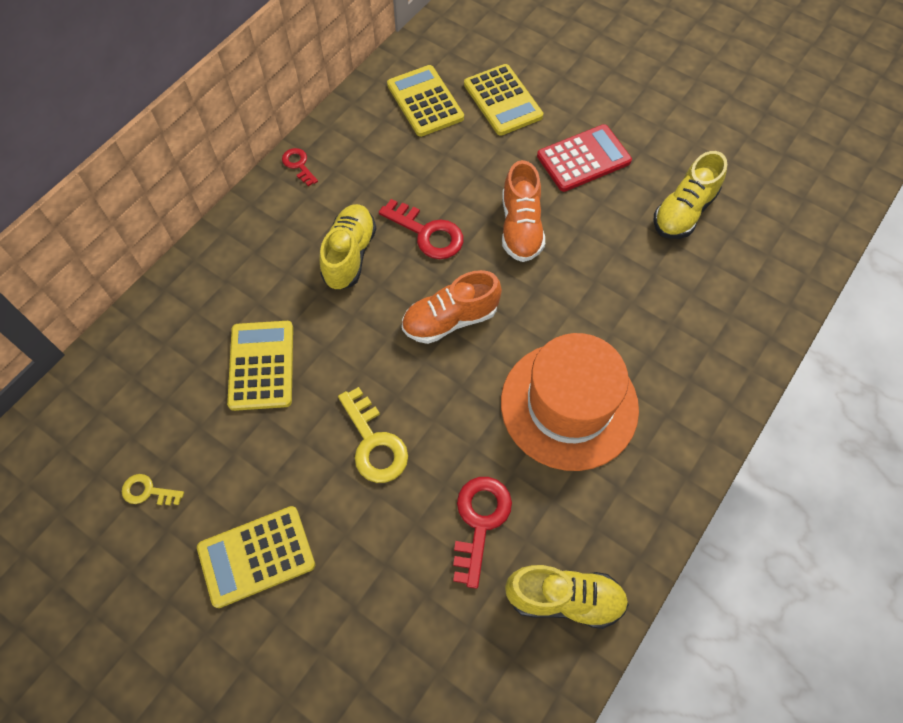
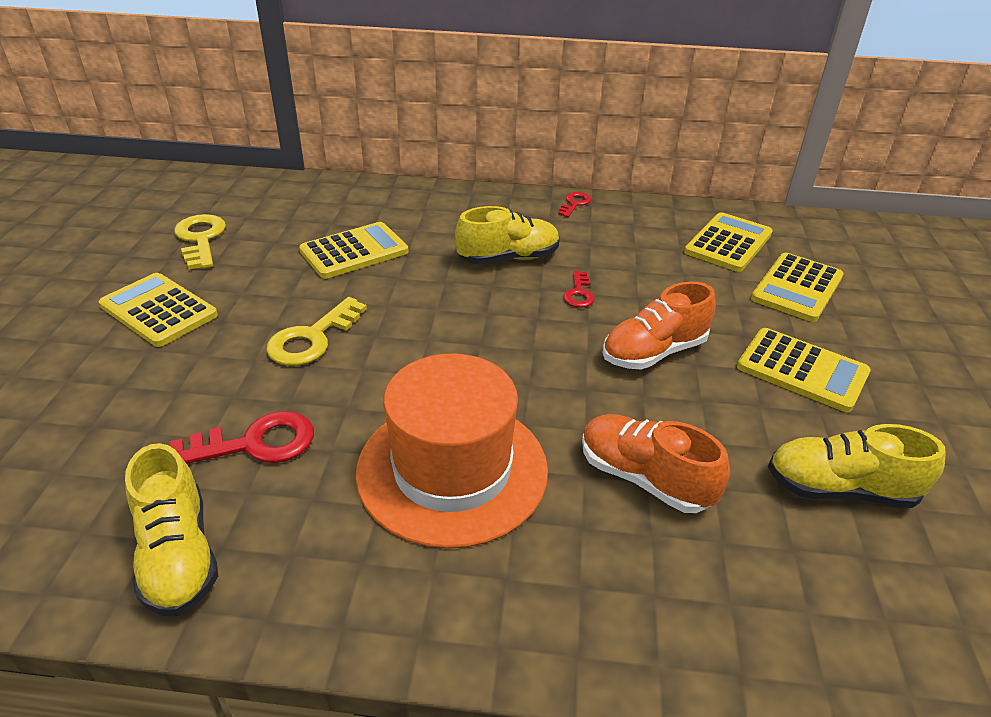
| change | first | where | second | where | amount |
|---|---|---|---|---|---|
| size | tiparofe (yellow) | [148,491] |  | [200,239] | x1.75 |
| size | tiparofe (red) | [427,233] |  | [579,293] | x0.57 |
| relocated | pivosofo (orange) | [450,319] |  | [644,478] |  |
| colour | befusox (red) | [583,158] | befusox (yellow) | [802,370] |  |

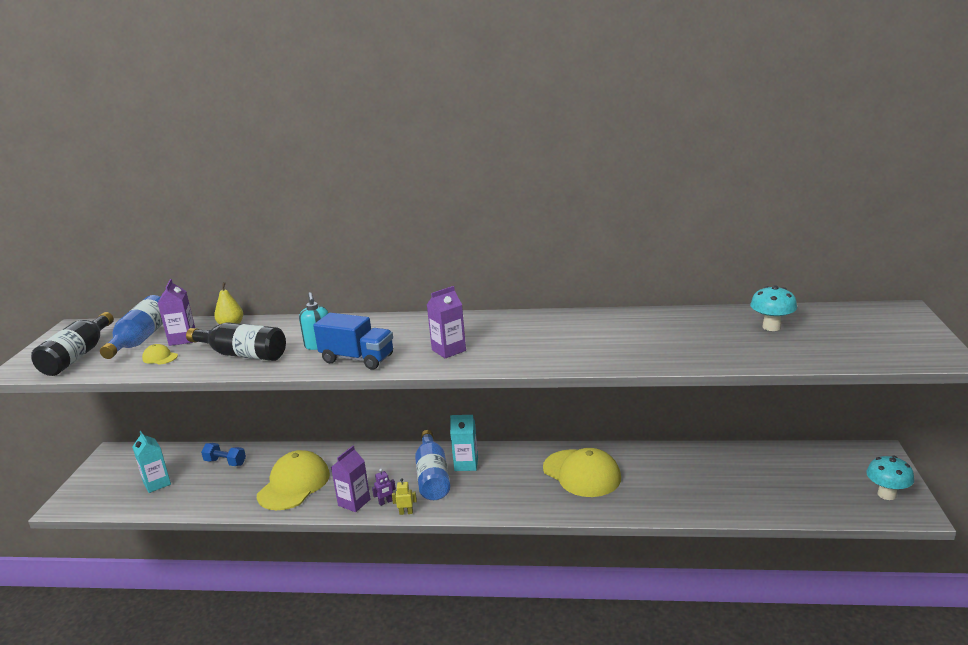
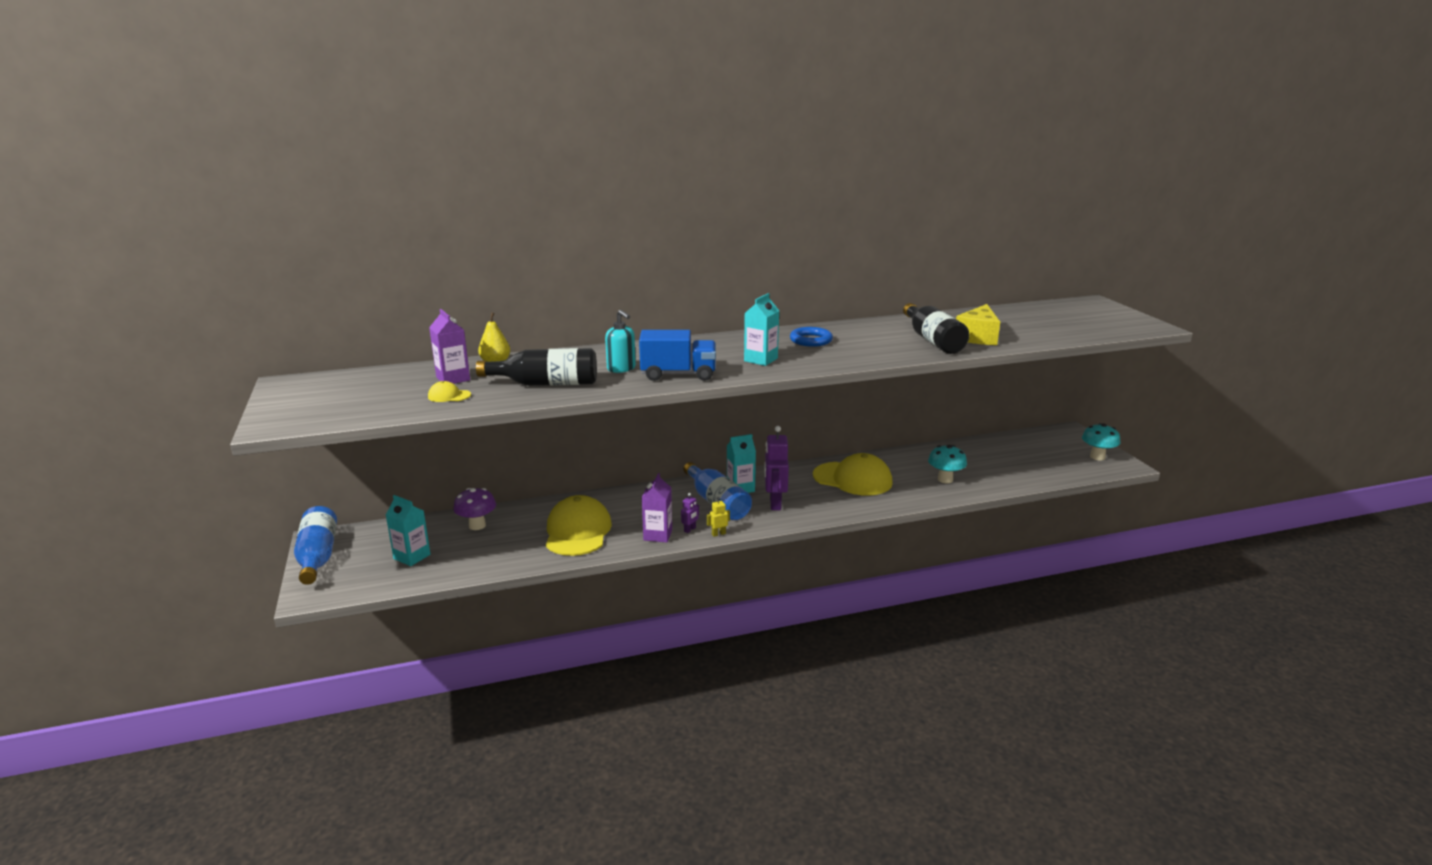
| change | first | where | second | where | amount |
|---|---|---|---|---|---|
| relocated | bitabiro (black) | [78,356] |  | [933,340] |  |
| relocated | bitabiro (blue) | [141,339] |  | [317,557] |  |
| exchanged | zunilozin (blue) | [225,462] | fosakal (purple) | [477,525] |  |
| colour | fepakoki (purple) | [448,350] | fepakoki (turquoise) | [760,360] |  |
| relocated | fosakal (turquoise) | [771,327] |  | [945,479] |  |
| appeared |  |  | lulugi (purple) | [775,503] |  |
| appeared |  |  | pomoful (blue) | [811,340] |  |
| appeared |  |  | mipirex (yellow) | [978,337] |  |

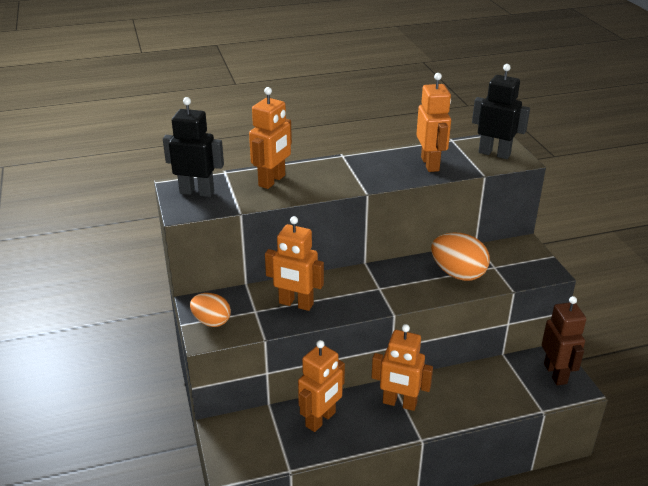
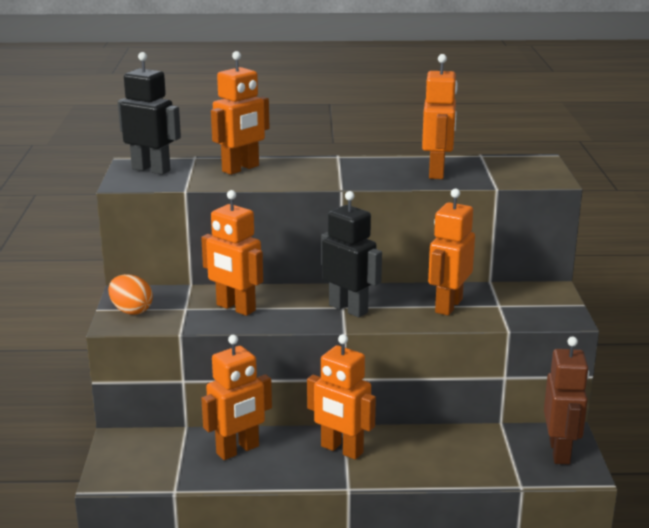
| change | first | where | second | where | amount |
|---|---|---|---|---|---|
| exchanged | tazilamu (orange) | [458,274] | lulugi (orange) | [448,306] |  |
| relocated | lulugi (black) | [494,153] |  | [348,309] |  |

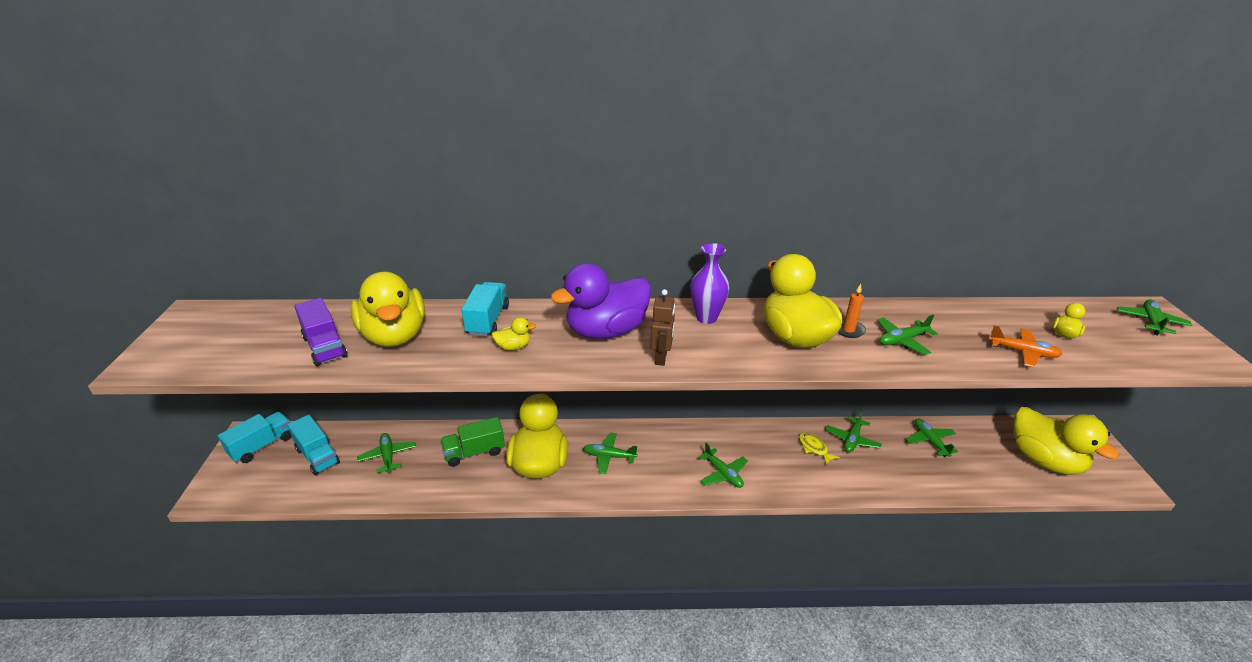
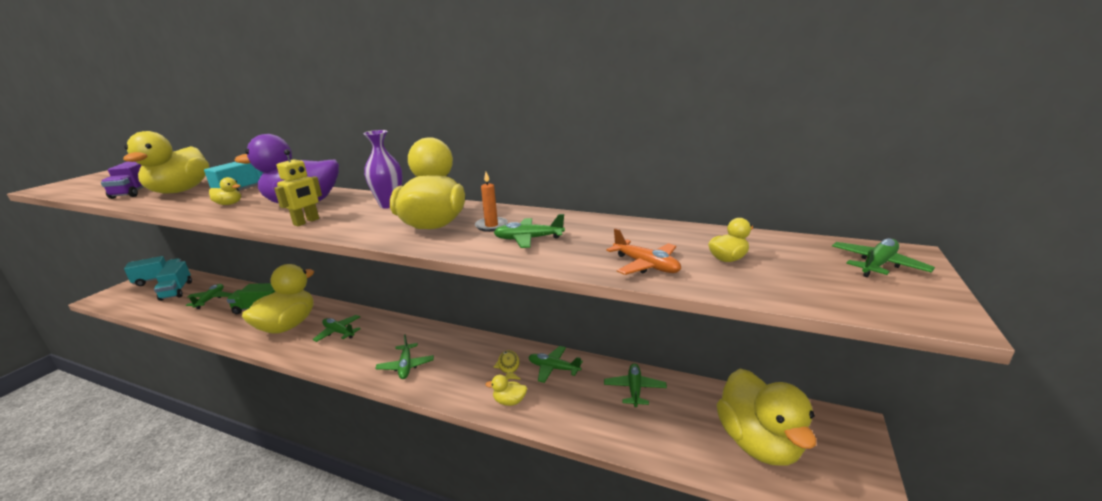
| change | first | where | second | where | amount |
|---|---|---|---|---|---|
| colour | lulugi (brown) | [661,357] | lulugi (yellow) | [306,222] |  |
| spun | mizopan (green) | [852,439] |  | [553,368] | 60 degrees clockwise |
| appeared |  |  | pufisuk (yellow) | [509,401] |  |

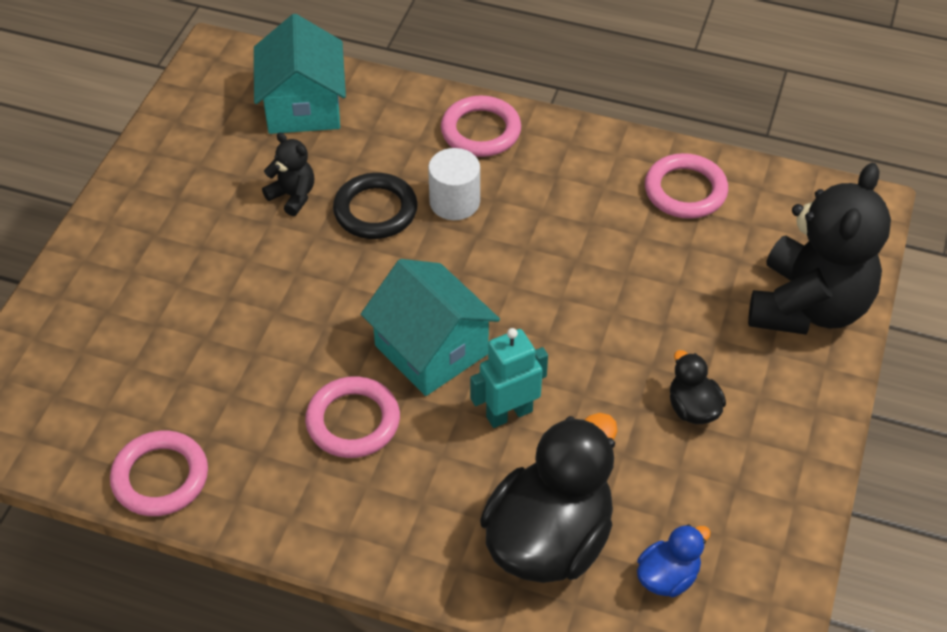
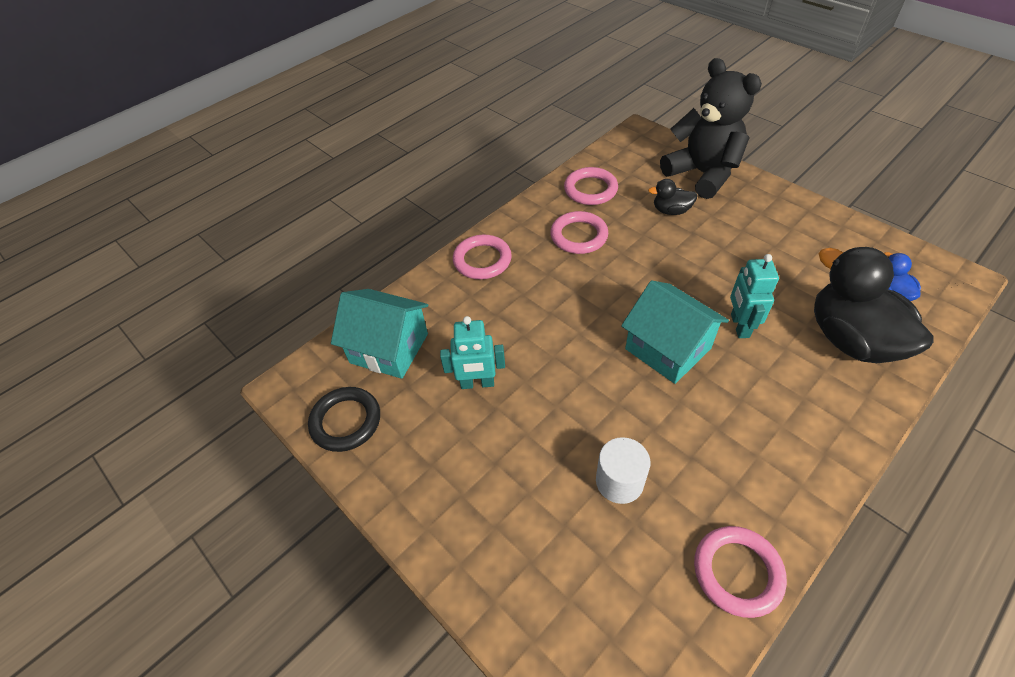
| change | first | where | second | where | amount |
|---|---|---|---|---|---|
| exchanged | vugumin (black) | [293,196] | lulugi (turquoise) | [477,383] |  |
| relocated | pomoful (pink) | [353,421] |  | [579,236] |  |
| relocated | pomoful (black) | [375,210] |  | [346,421] |  |
| spun | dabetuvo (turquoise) | [431,349] |  | [668,348] | 60 degrees clockwise |
| relocated | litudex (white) | [454,202] |  | [619,481] |  |
| relocated | pufisuk (black) | [693,408] |  | [671,211] |  |

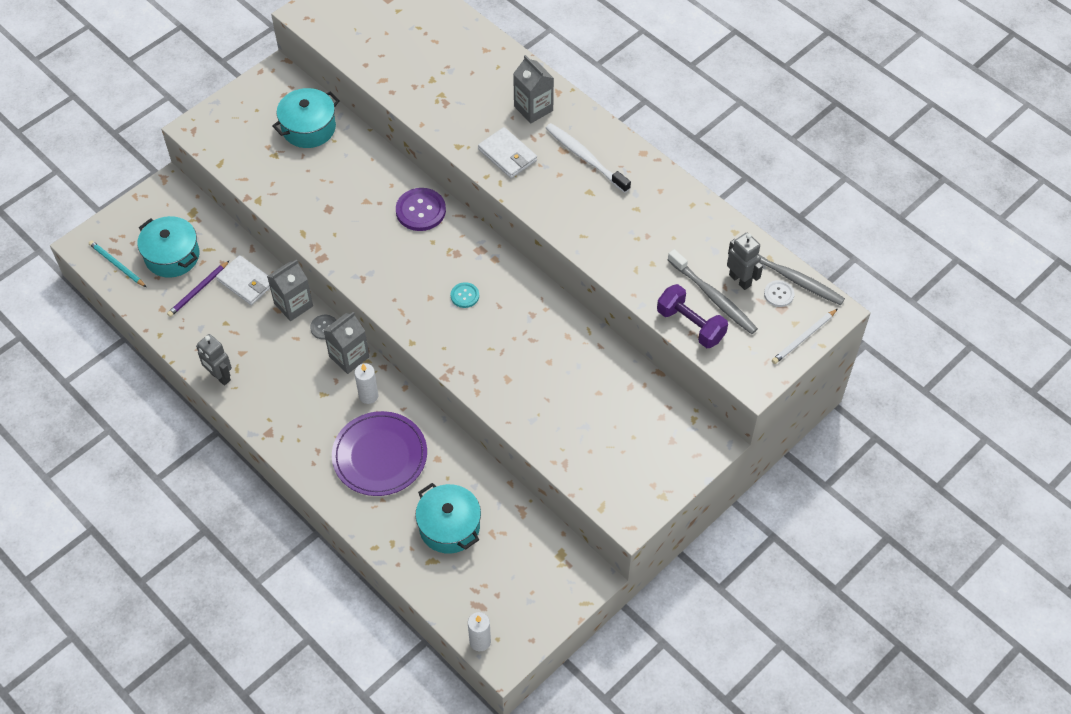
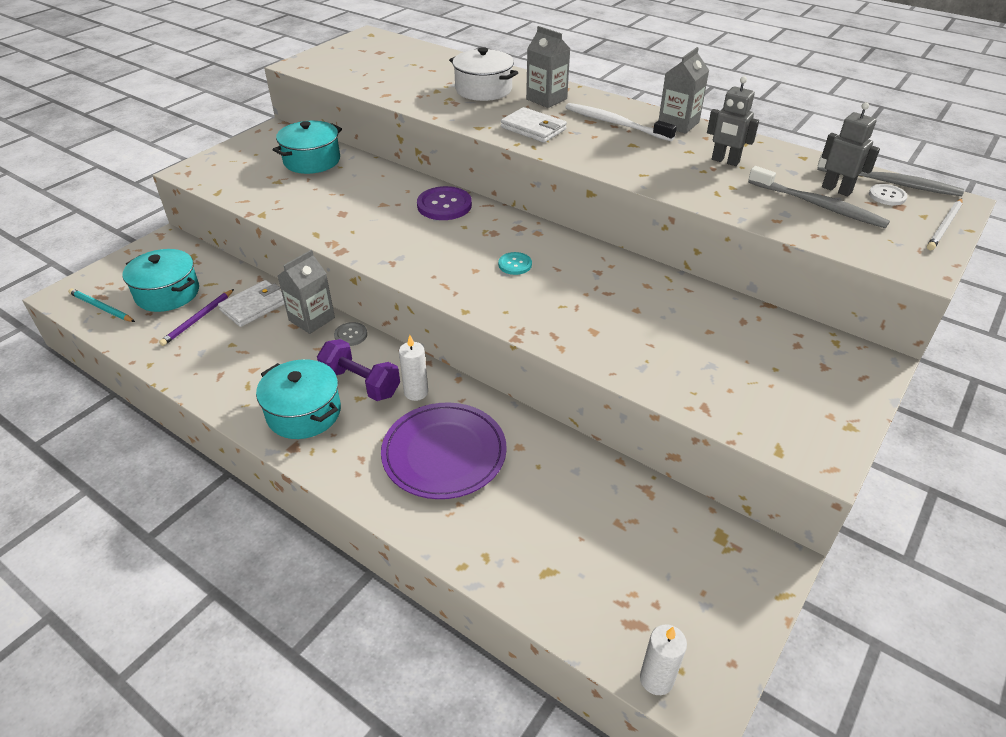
| change | first | where | second | where | amount |
|---|---|---|---|---|---|
| relocated | lulugi (grey) | [220,376] |  | [725,161] |  |
| spun | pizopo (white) | [246,282] |  | [254,306] | 75 degrees counterclockwise |
| relocated | fepakoki (grey) | [349,357] |  | [678,124] |  |
| relocated | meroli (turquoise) | [449,526] |  | [304,413] |  |
| relocated | zunilozin (purple) | [690,325] |  | [361,383] |  |
| appeared |  |  | meroli (white) | [483,89] |  |

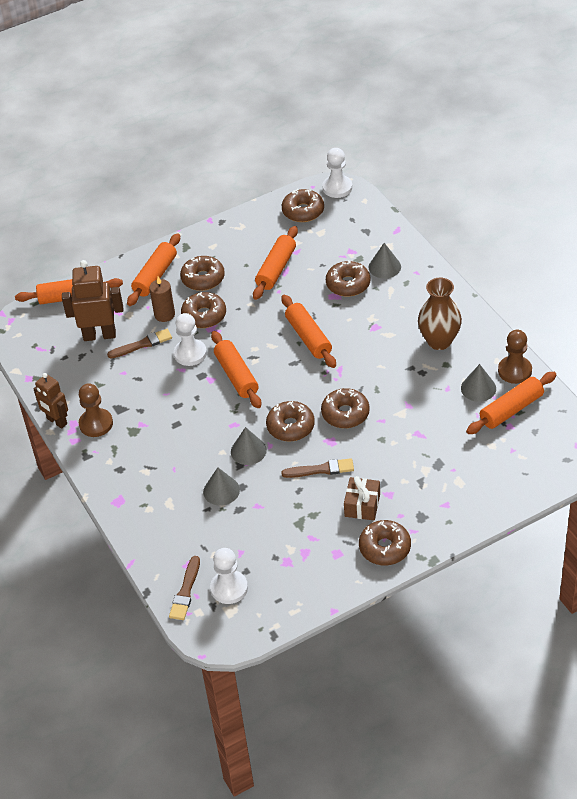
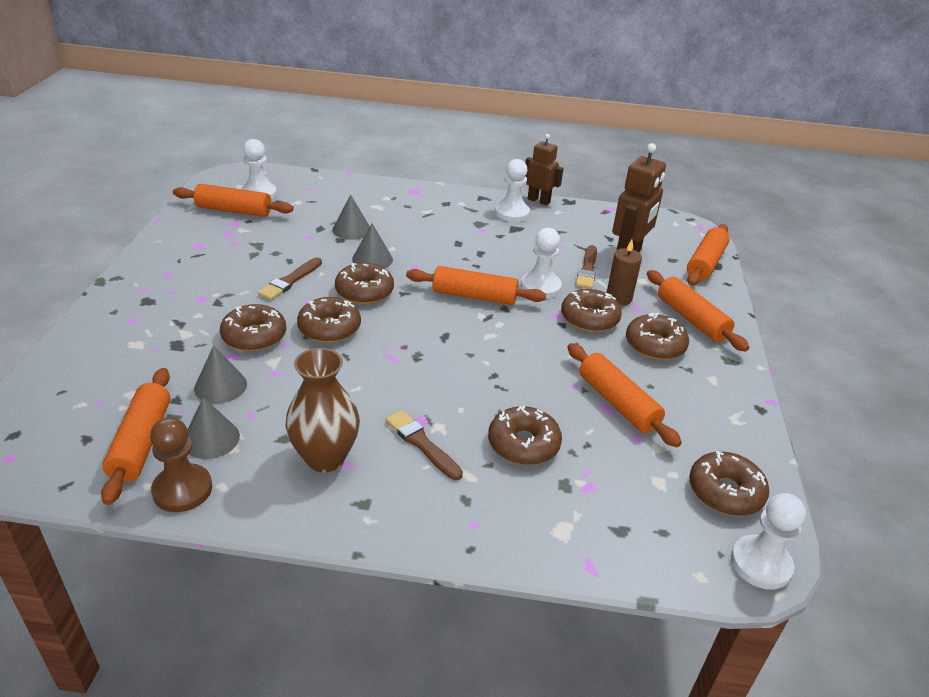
| change | first | where | second | where | amount |
|---|---|---|---|---|---|
| spun | lulugi (brown) | [56,421] |  | [539,200] | 45 degrees clockwise |
| colour | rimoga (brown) | [96,424] | rimoga (white) | [512,213] |  |
| relocated | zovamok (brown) | [185,591] |  | [422,444] |  |
| relocated | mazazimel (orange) | [308,337] |  | [234,210] |  |
| missing | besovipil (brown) | [362,505] |  |  |  |
| relocated | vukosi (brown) | [385,548] |  | [254,336] |  |
| relocated | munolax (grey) | [384,267] |  | [220,386] |  |

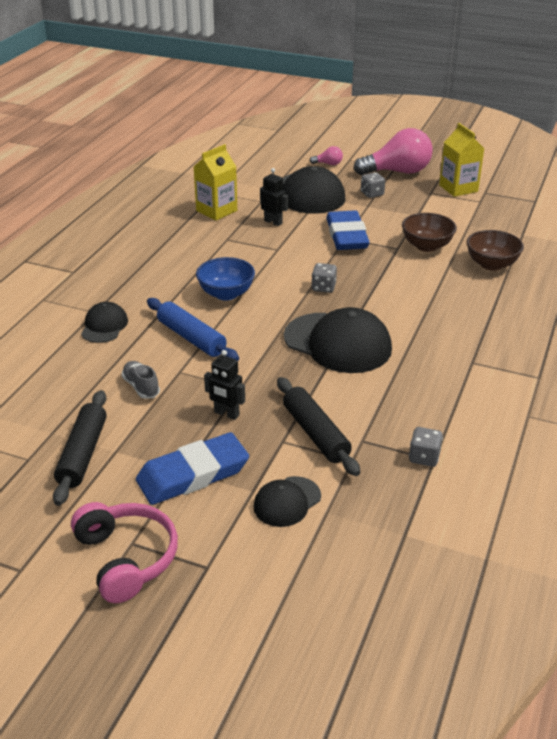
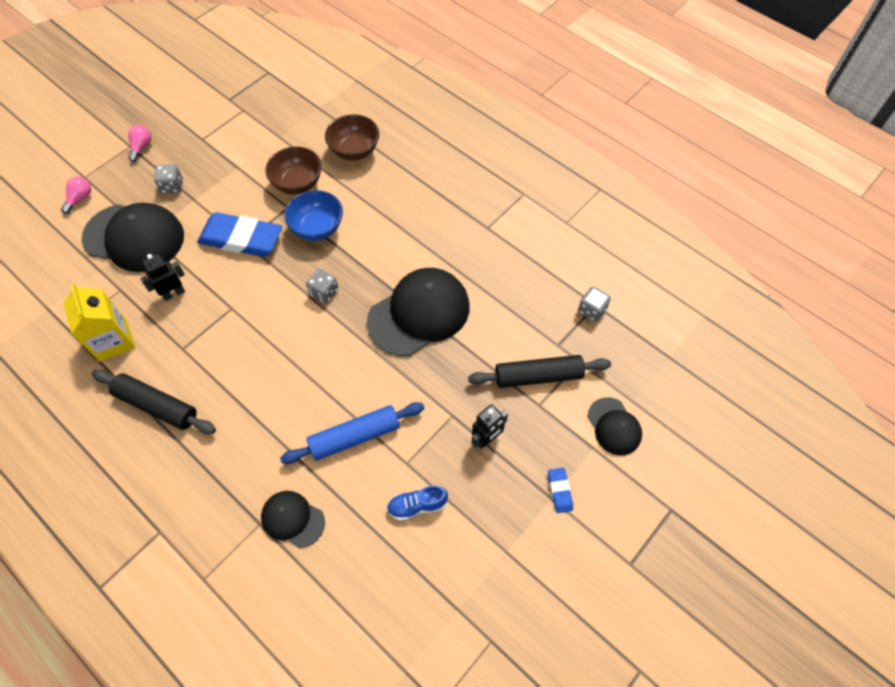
| change | first | where | second | where | amount |
|---|---|---|---|---|---|
| relocated | mazazimel (black) | [83,454] |  | [157,406] |  |
| missing | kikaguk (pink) | [126,558] |  |  |  |
| colour | pivosofo (grey) | [141,387] | pivosofo (blue) | [417,505] |  |
| size | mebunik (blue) | [193,474] |  | [559,491] | x0.43 |
| relocated | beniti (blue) | [226,294] |  | [317,228] |  |
| size | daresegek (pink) | [397,172] |  | [141,147] | x0.43 |
| missing | fepakoki (yellow) | [458,188] |  |  |  |

